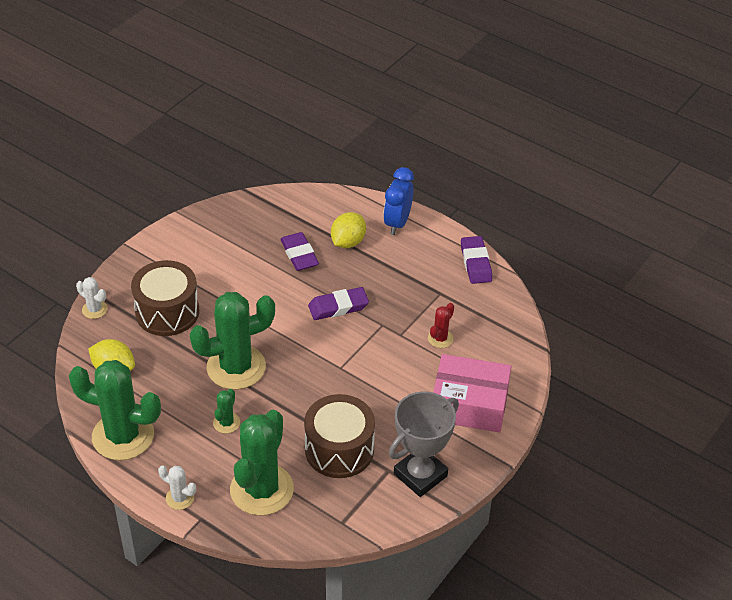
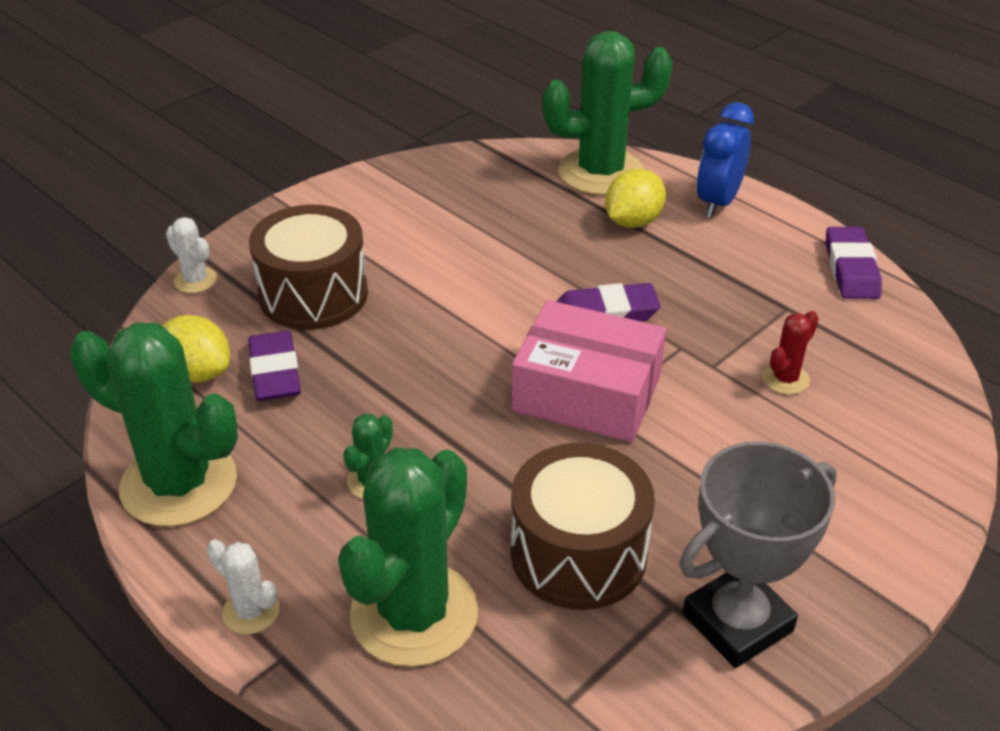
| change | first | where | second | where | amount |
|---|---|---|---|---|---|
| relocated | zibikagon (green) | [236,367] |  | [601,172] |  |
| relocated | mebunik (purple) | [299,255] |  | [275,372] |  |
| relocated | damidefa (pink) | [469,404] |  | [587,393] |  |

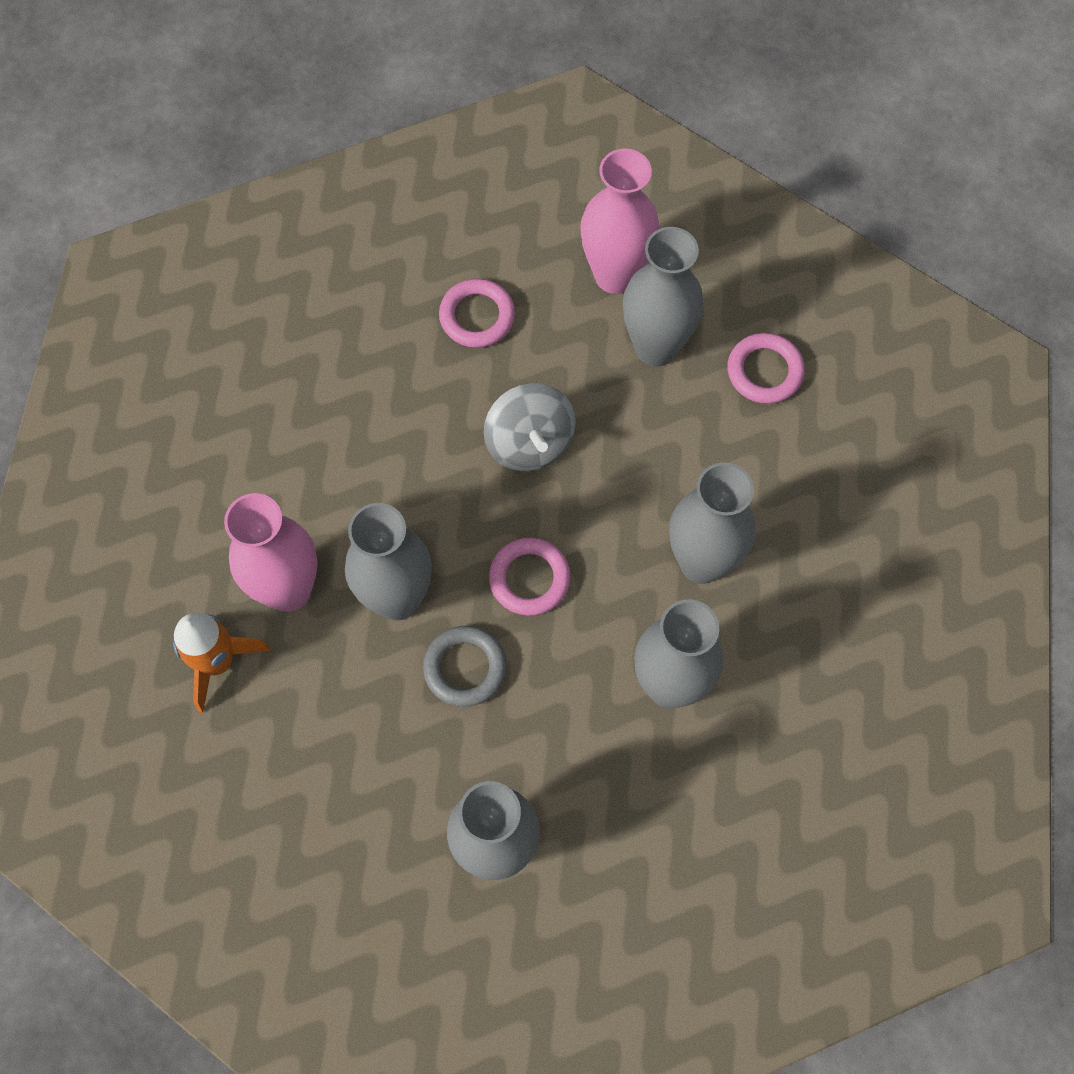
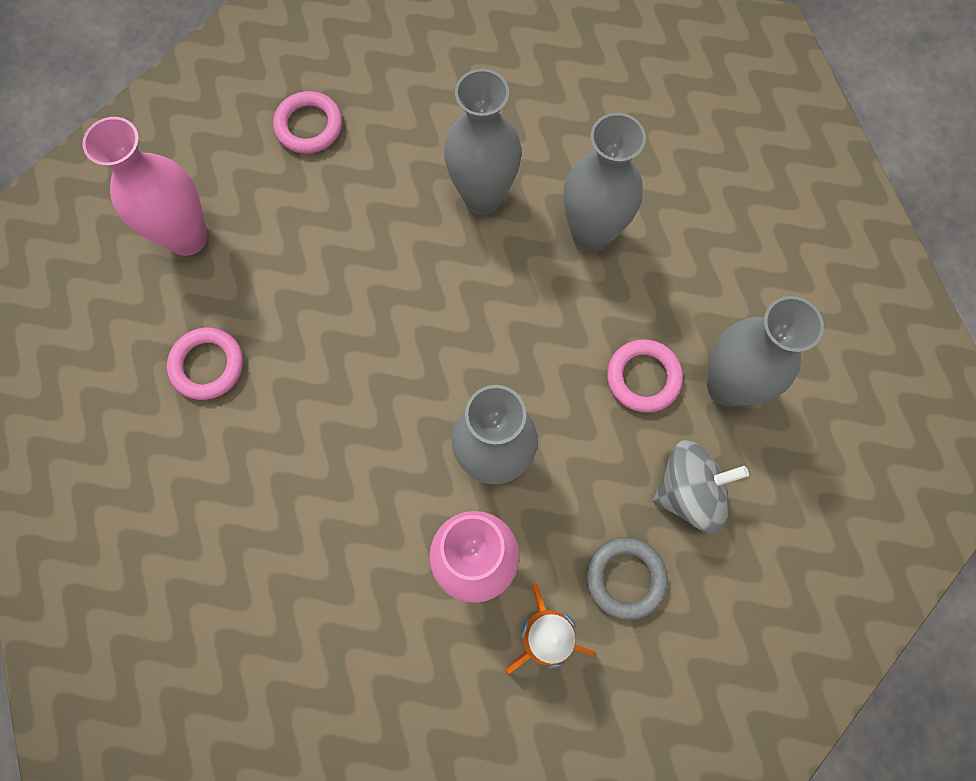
| change | first | where | second | where | amount |
|---|---|---|---|---|---|
| relocated | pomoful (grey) | [465,668] |  | [625,578] |  |
| relocated | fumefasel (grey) | [529,443] |  | [689,492] |  |
| relocated | pomoful (pink) | [529,579] |  | [643,377] |  |
| missing | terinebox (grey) | [655,347] |  |  |  |

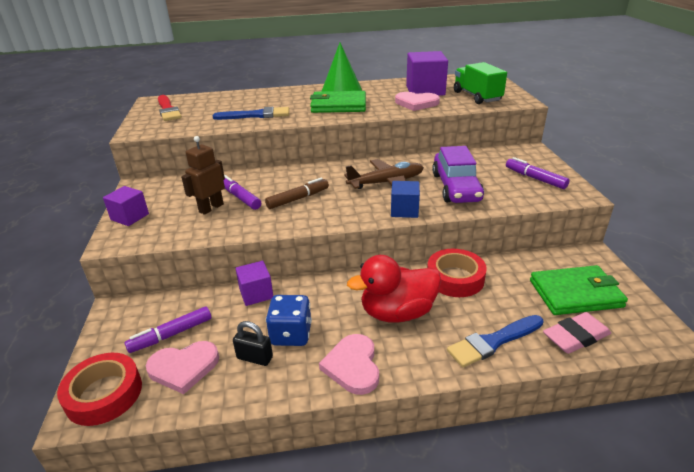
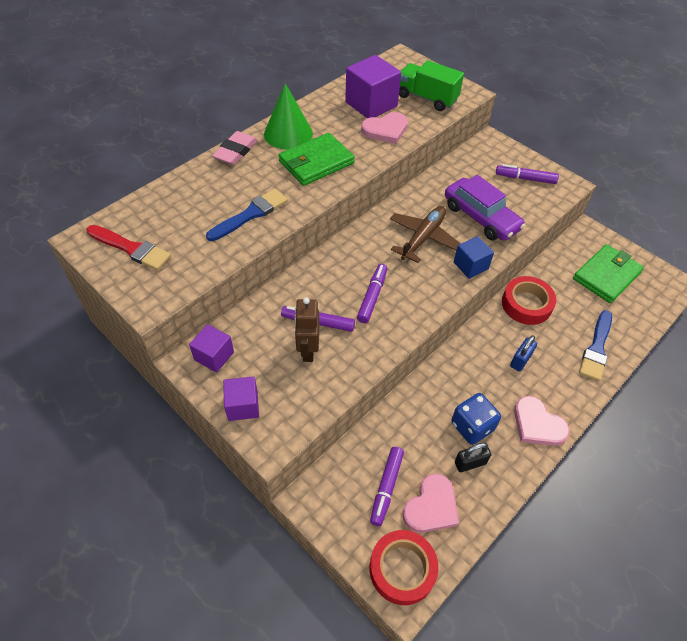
| change | first | where | second | where | amount |
|---|---|---|---|---|---|
| relocated | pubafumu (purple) | [256,294] |  | [214,356] |  |
| colour | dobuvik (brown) | [298,199] | dobuvik (purple) | [372,297] |  |
| exchanged | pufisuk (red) | [397,313] | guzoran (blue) | [520,360] |  |
| relocated | mebunik (pink) | [575,336] |  | [236,151] |  |

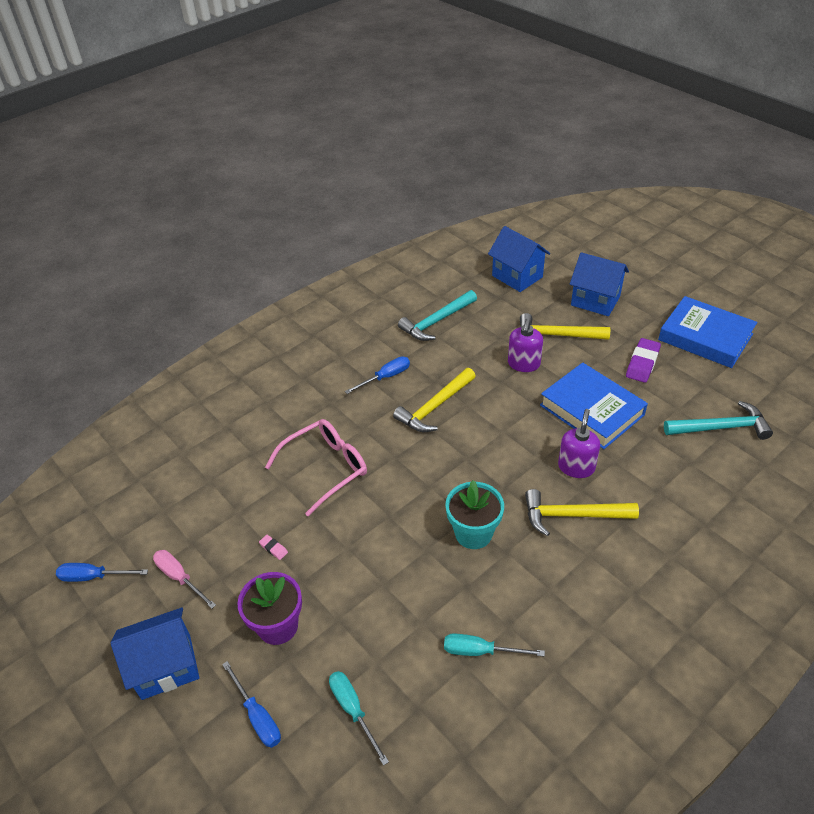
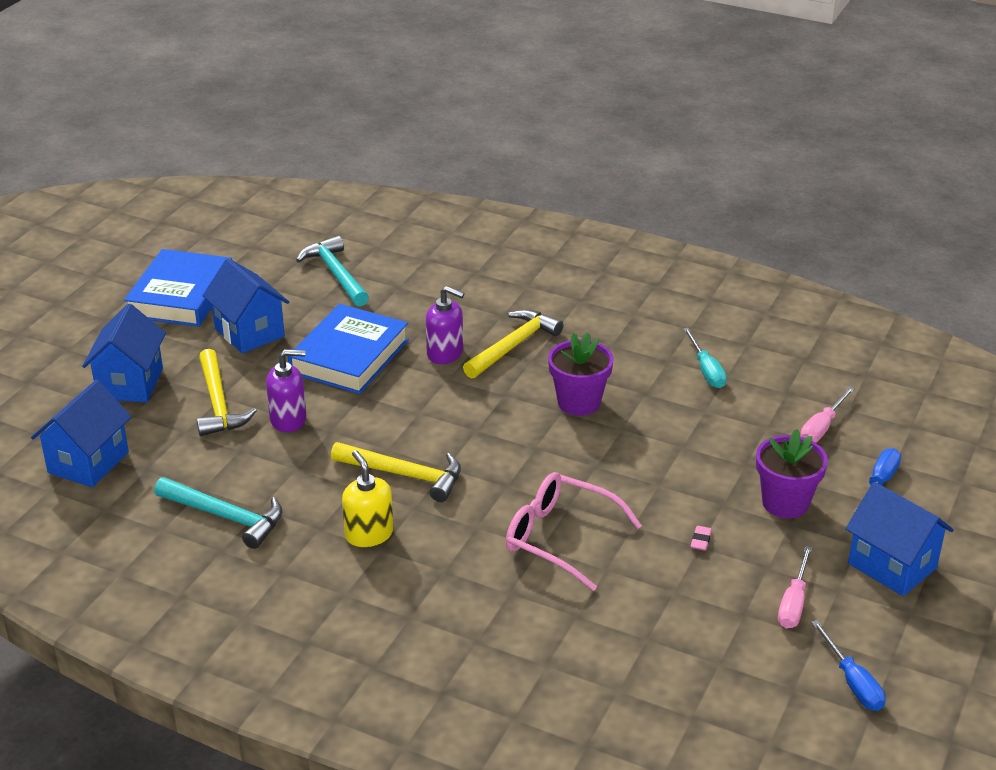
| change | first | where | second | where | amount |
|---|---|---|---|---|---|
| colour | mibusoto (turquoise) | [353,710] | mibusoto (pink) | [822,427] |  |
| exchanged | mibusoto (blue) | [385,377] | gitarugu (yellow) | [369,534] |  |
| colour | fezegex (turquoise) | [473,533] | fezegex (purple) | [579,402] |  |
| spun | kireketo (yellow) | [572,515] |  | [513,346] | 120 degrees counterclockwise |
| spun | gitarugu (purple) | [576,467] |  | [445,353] | 150 degrees counterclockwise |
| exchanged | mebunik (purple) | [642,363] | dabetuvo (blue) | [249,332] |  |

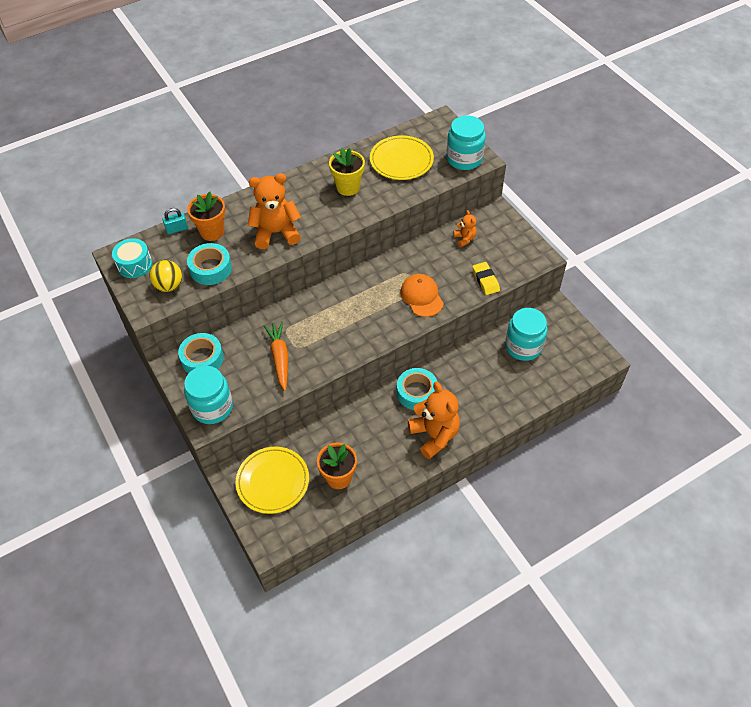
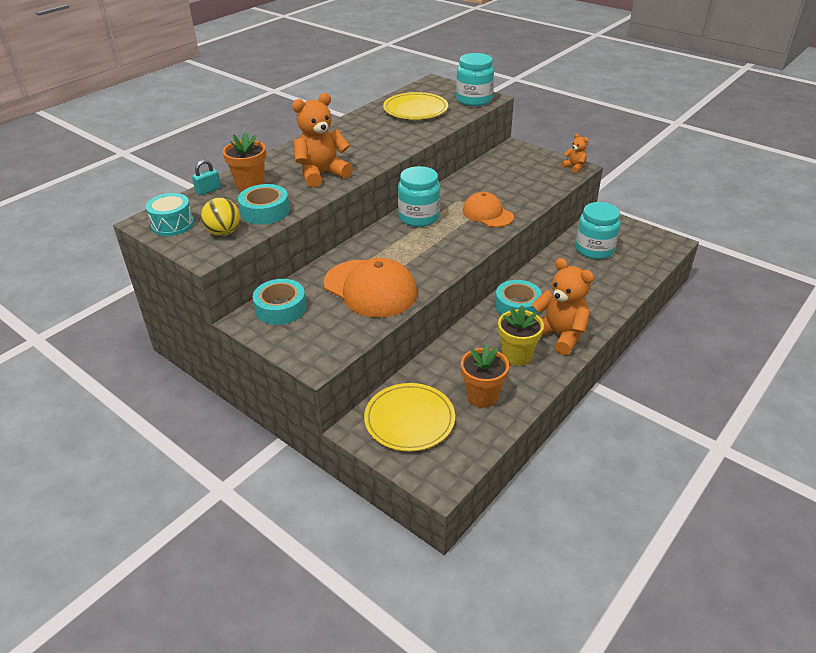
| change | first | where | second | where | amount |
|---|---|---|---|---|---|
| relocated | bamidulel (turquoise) | [212,407] |  | [419,217] |  |
| exchanged | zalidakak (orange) | [280,358] | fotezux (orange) | [370,288] |  |
| relocated | fezegex (yellow) | [348,187] |  | [517,355] |  |
| relocated | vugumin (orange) | [464,239] |  | [574,167] |  |
| missing | mebunik (yellow) | [485,280] |  |  |  |

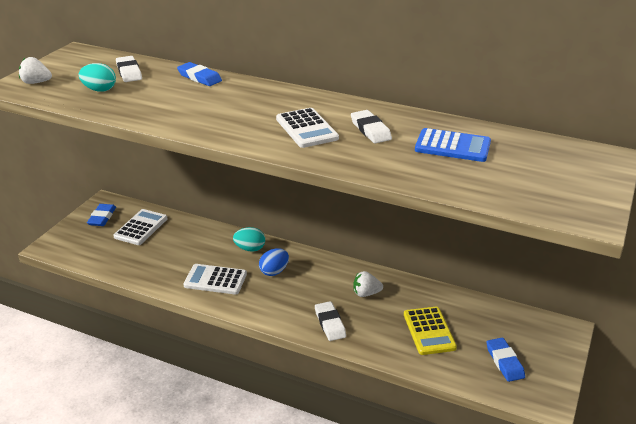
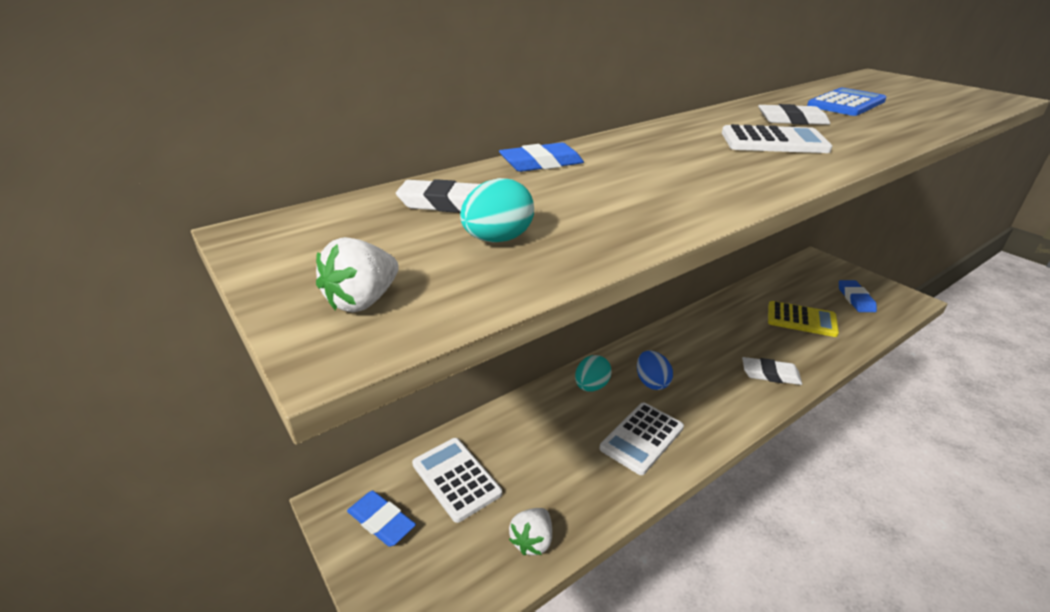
| change | first | where | second | where | amount |
|---|---|---|---|---|---|
| relocated | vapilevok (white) | [366,293] |  | [532,541] |  |
| spun | mebunik (blue) | [504,362] |  | [855,299] | 75 degrees clockwise |

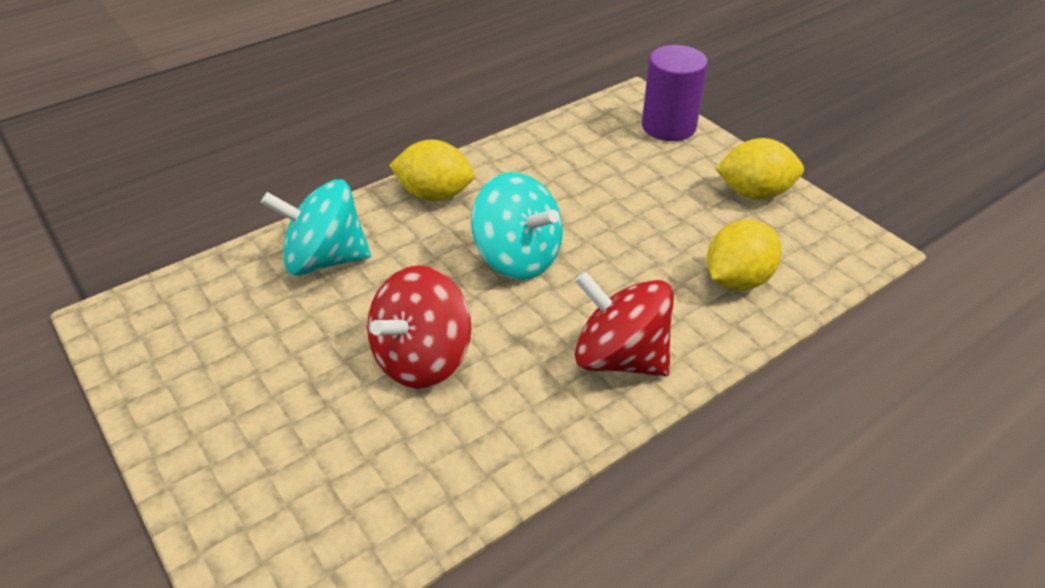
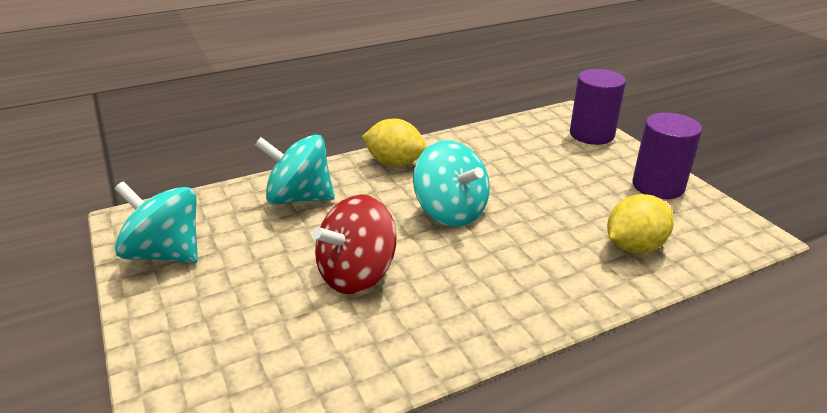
| change | first | where | second | where | amount |
|---|---|---|---|---|---|
| missing | fumefasel (red) | [620,357] |  |  |  |
| exchanged | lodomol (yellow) | [754,193] | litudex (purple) | [658,186] |  |
| appeared |  |  | fumefasel (turquoise) | [165,253] |  |

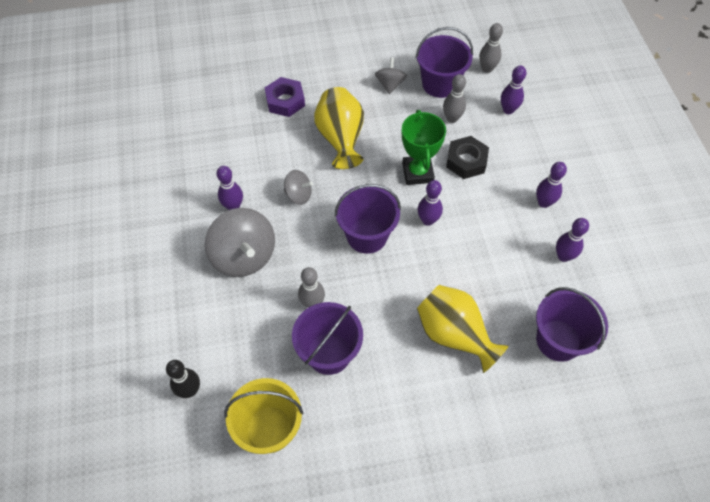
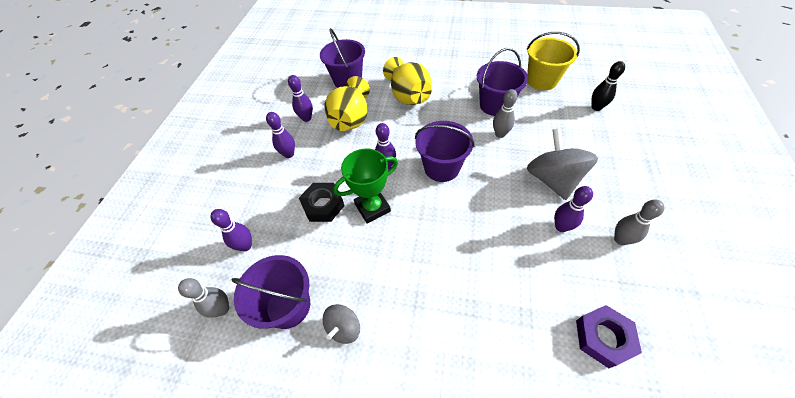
| change | first | where | second | where | amount |
|---|---|---|---|---|---|
| relocated | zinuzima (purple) | [285,101] |  | [603,337] |  |
| missing | fumefasel (grey) | [298,195] |  |  |  |
| relocated | terinebox (yellow) | [340,139] |  | [351,119] |  |
| spun | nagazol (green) | [417,172] |  | [372,208] | 45 degrees clockwise |
| relocated | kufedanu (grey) | [452,118] |  | [620,239] |  |

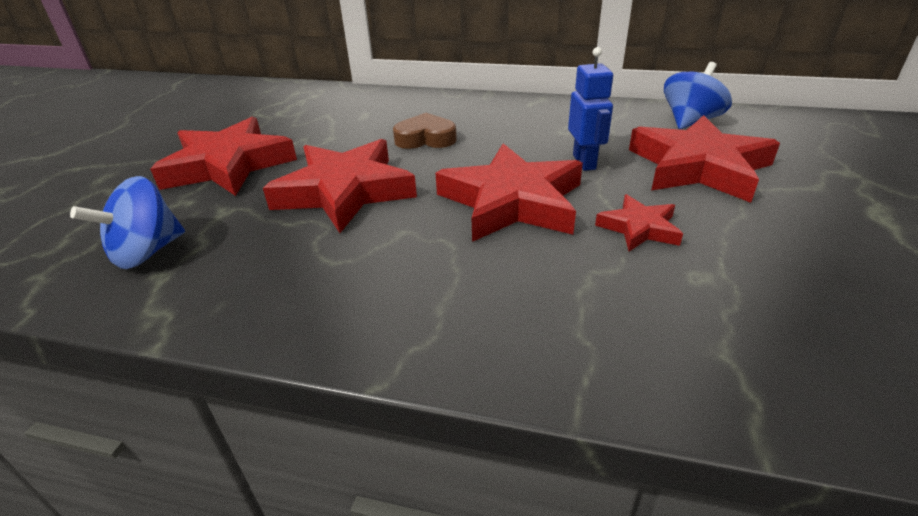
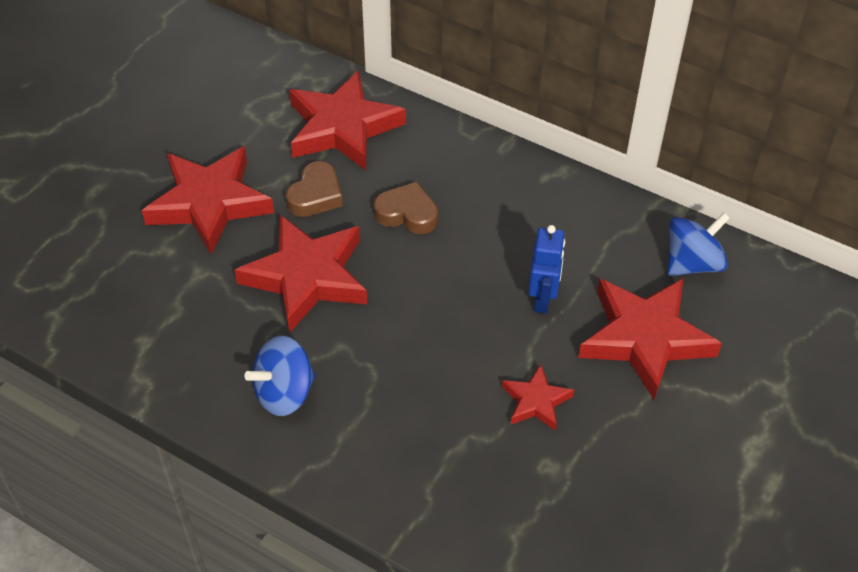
| change | first | where | second | where | amount |
|---|---|---|---|---|---|
| relocated | fumefasel (blue) | [147,252] |  | [284,393] |  |
| relocated | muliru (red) | [512,201] |  | [343,127] |  |
| appeared |  |  | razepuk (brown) | [315,195] |  |

